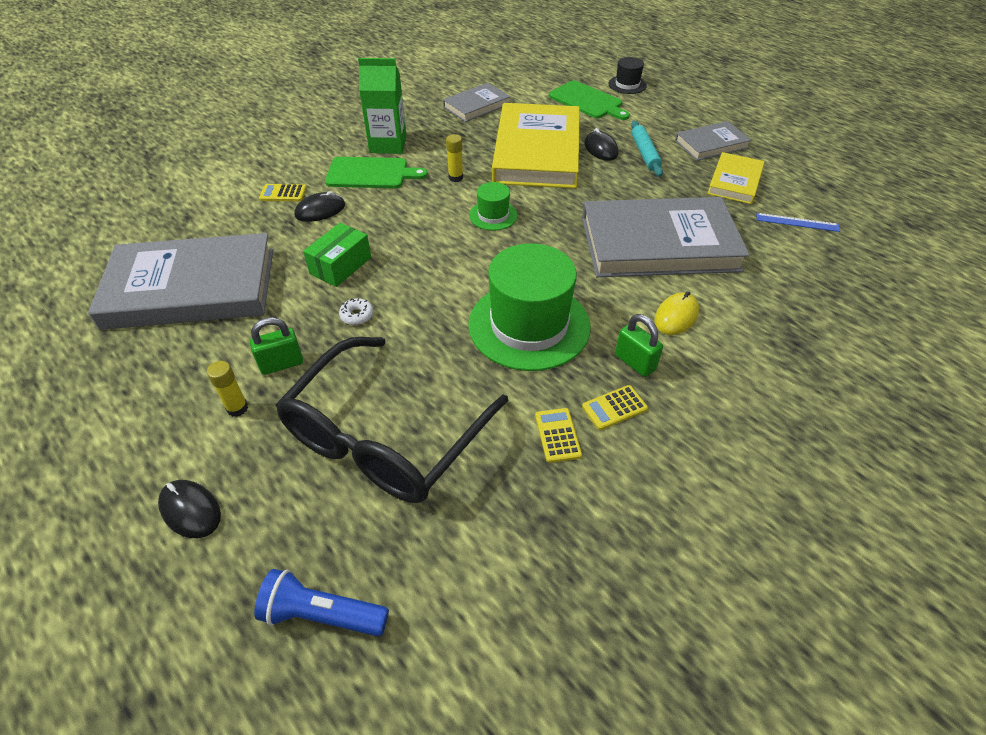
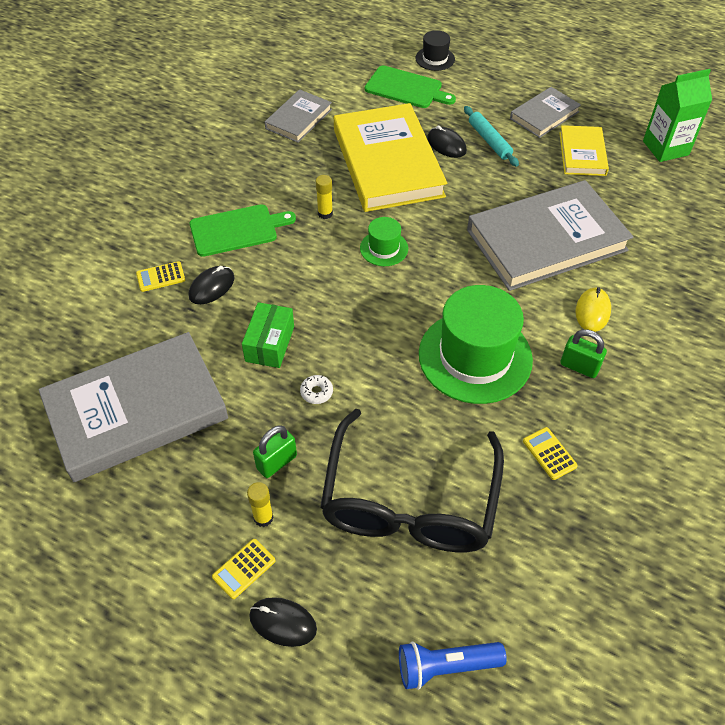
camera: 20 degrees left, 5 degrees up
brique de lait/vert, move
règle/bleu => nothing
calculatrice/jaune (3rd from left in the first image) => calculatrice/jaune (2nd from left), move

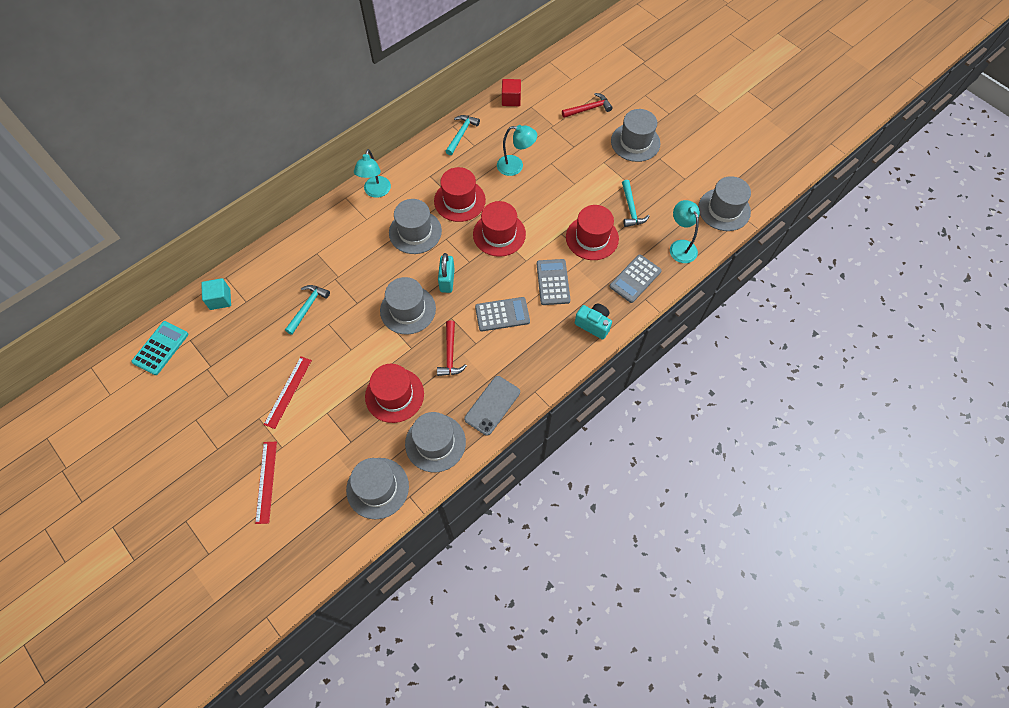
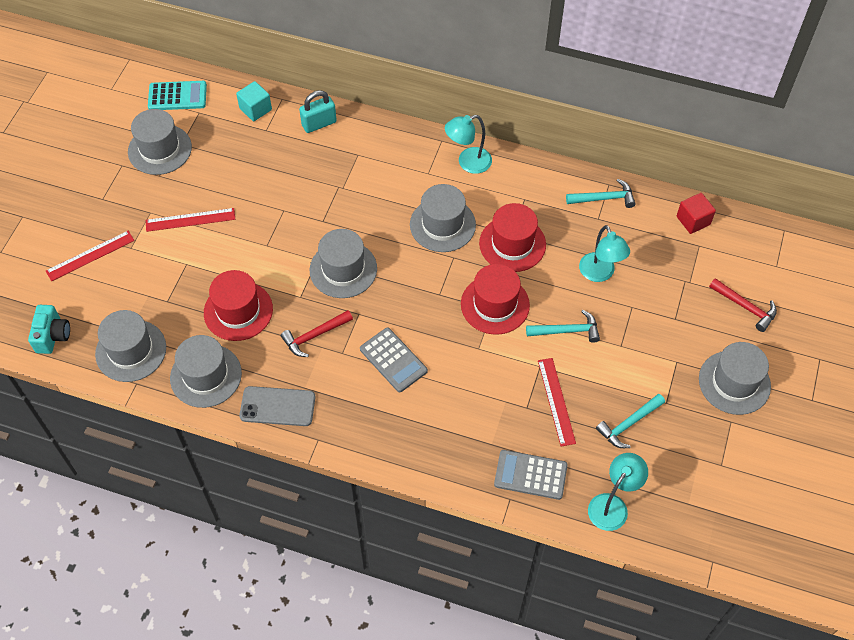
camera: 60 degrees right, 5 degrees down
chapeau/gris (6th from left in the first image) => chapeau/gris (2nd from left), move
chapeau/rouge (4th from left) => règle/rouge (3rd from left)
cadenas/turquoise, move
calculatrice/gris (2nd from left) => nothing
marteau/turquoise (1st from left), move
appareil photo/turquoise, move

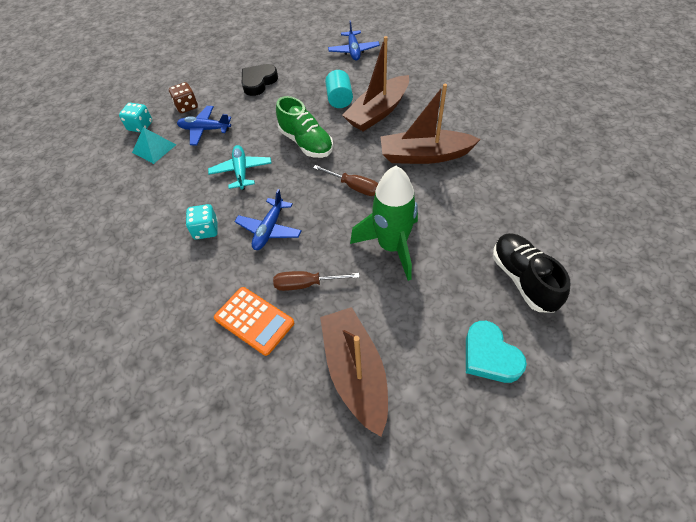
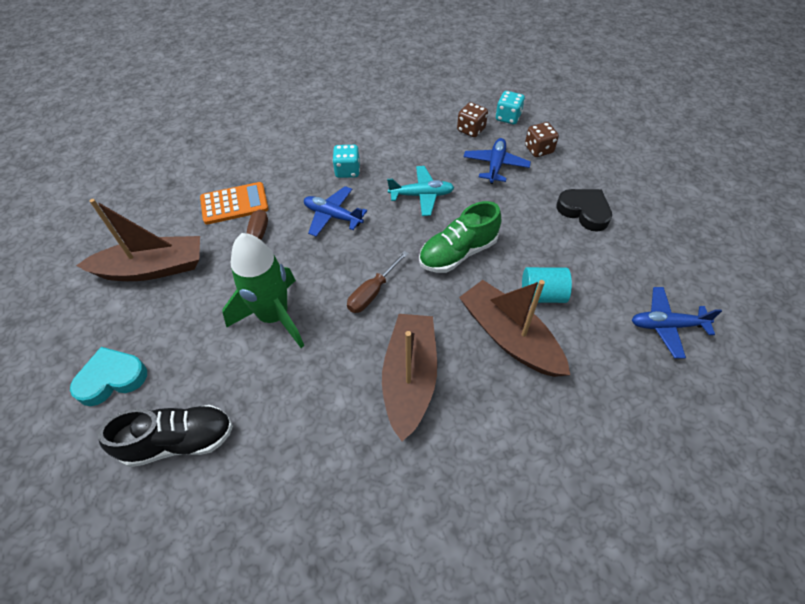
camera: 95 degrees right, 0 degrees up
pyramide/turquoise => dé/marron (1st from left)
calculatrice/orange, 150 degrees counterclockwise

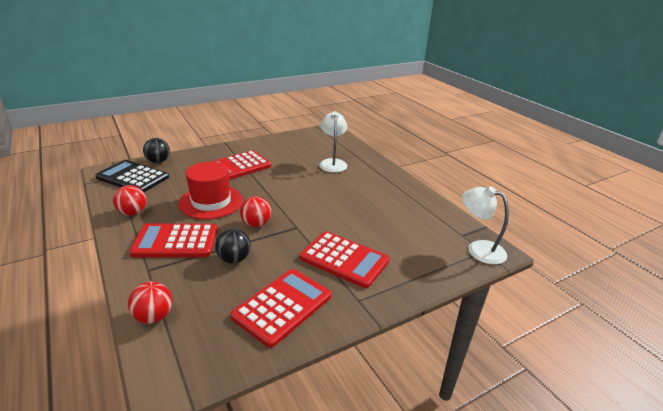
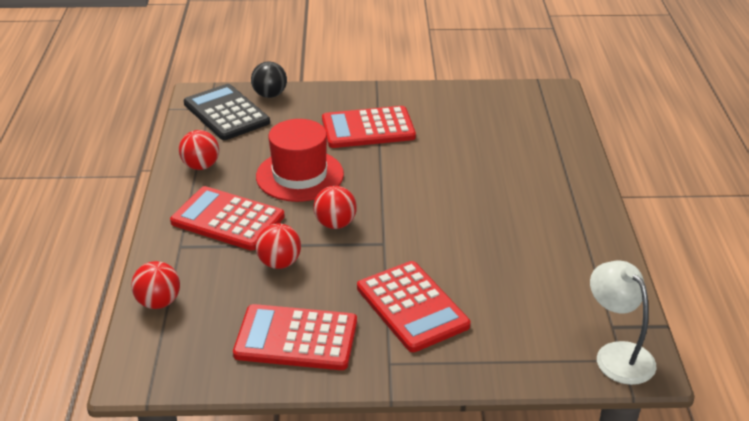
camera: 30 degrees right, 5 degrees up
lampe/blanc (1st from left) => nothing
balle/noir (2nd from left) => balle/rouge (3rd from left)
calculatrice/rouge (3rd from left in the first image) => calculatrice/rouge (2nd from left), 150 degrees counterclockwise

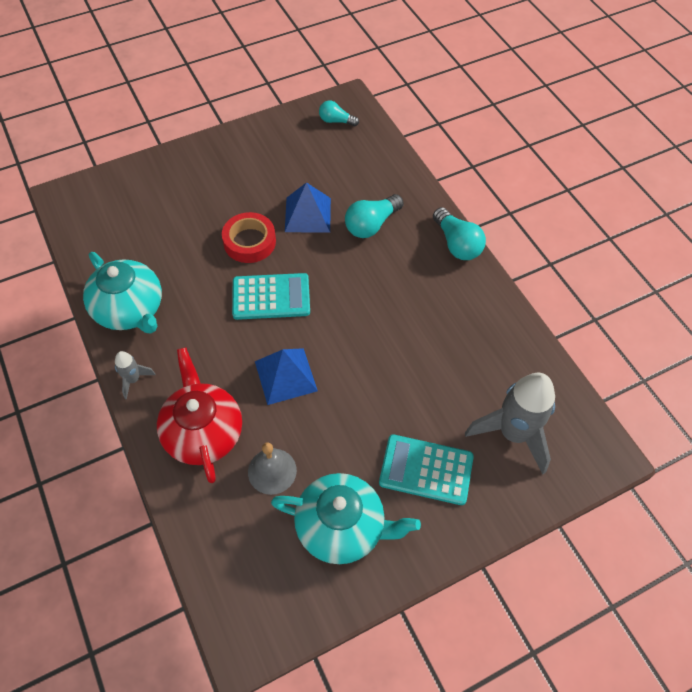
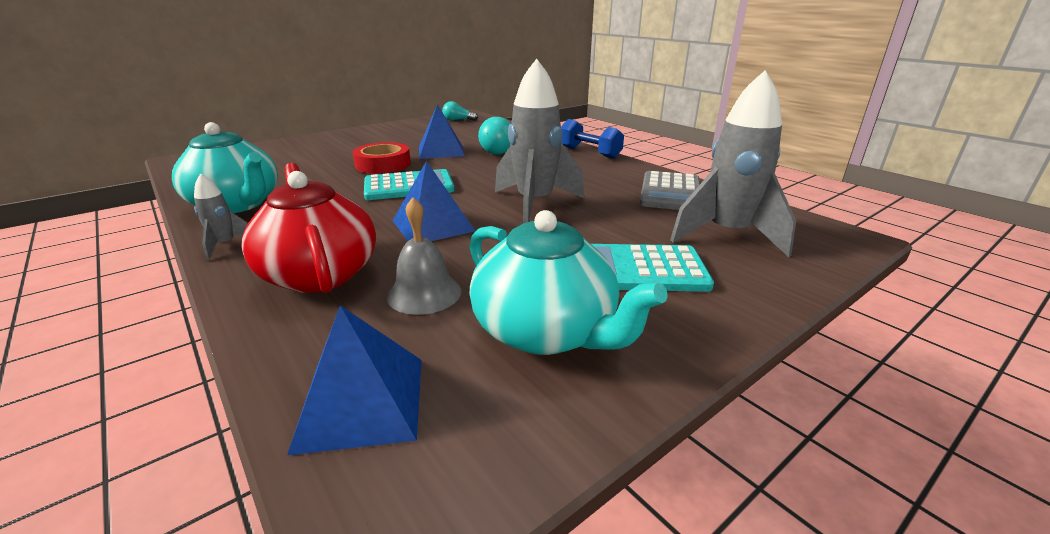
camera: 10 degrees left, 30 degrees down
ampoule/turquoise (3rd from left) => haltère/bleu
théière/turquoise (2nd from left), 45 degrees clockwise
nothing => fusée/gris (2nd from left)
nothing => calculatrice/gris
nothing => pyramide/bleu (1st from left)

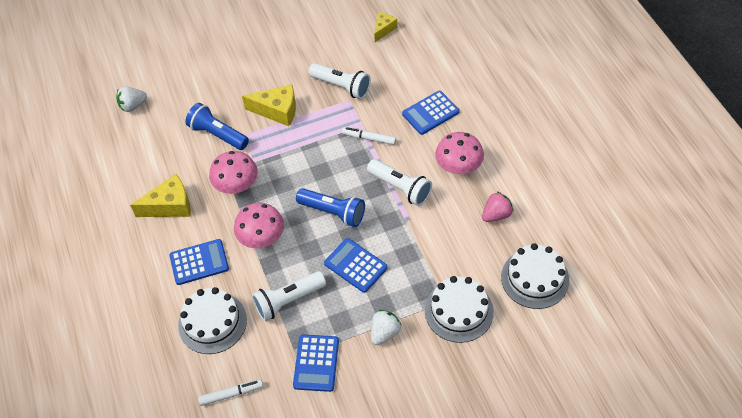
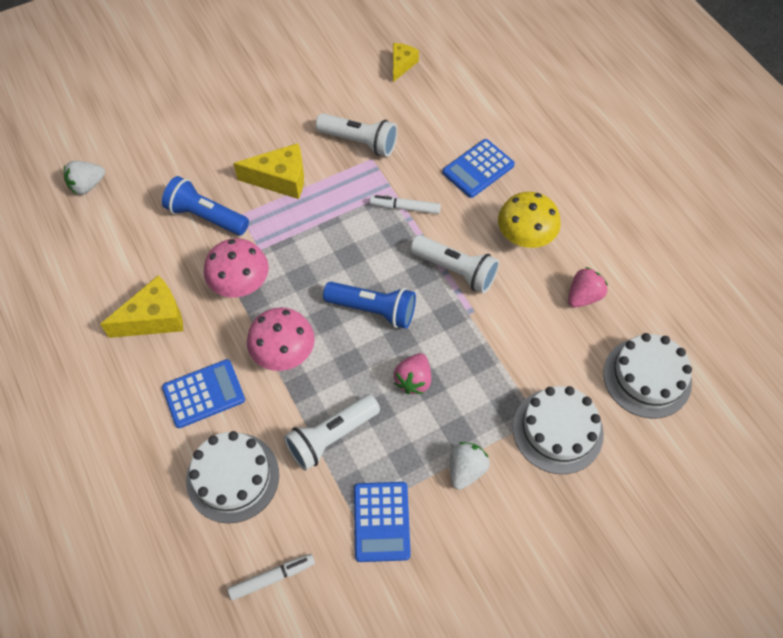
camera: 10 degrees left, 5 degrees up
champignon/rose (3rd from left) => champignon/jaune
calculatrice/bleu (3rd from left) => fraise/rose (1st from left)

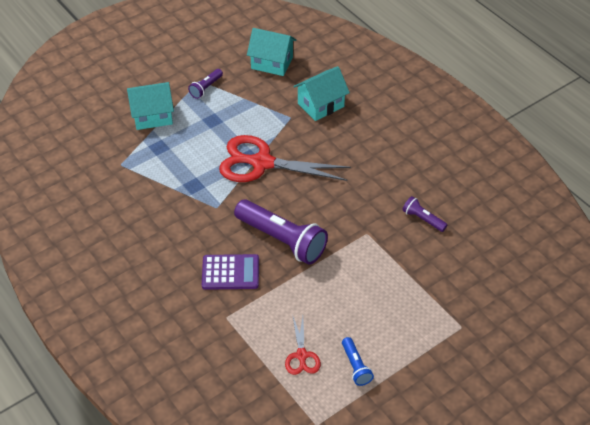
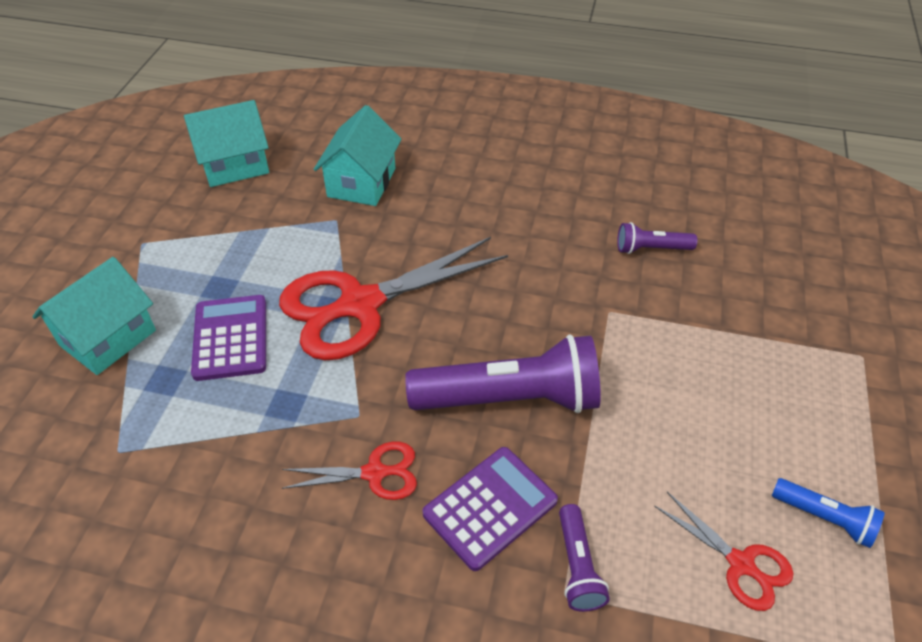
camera: 40 degrees left, 0 degrees up
lampe de poche/violet (1st from left in the first image) => lampe de poche/violet (2nd from left), move
nothing => calculatrice/violet (1st from left)
nothing => ciseaux/rouge (1st from left)

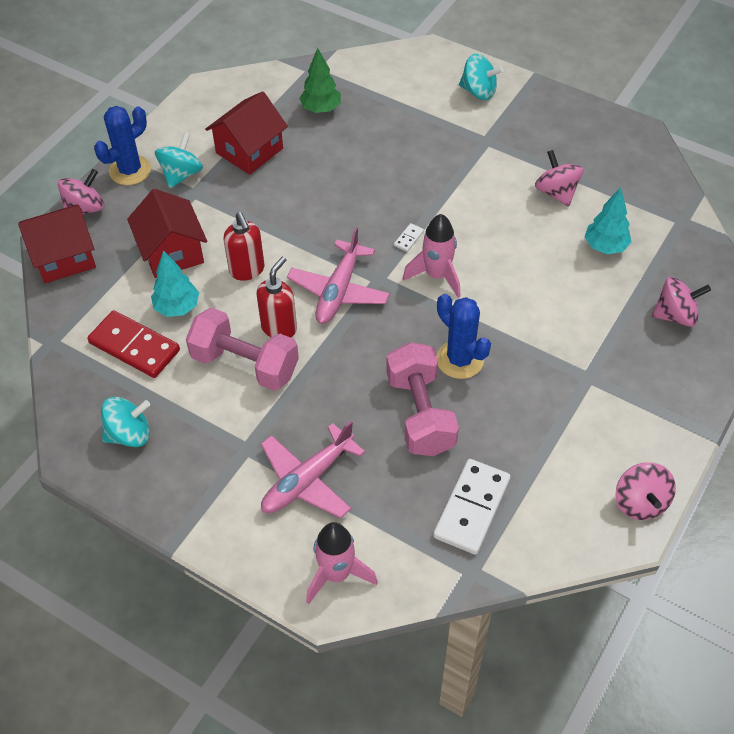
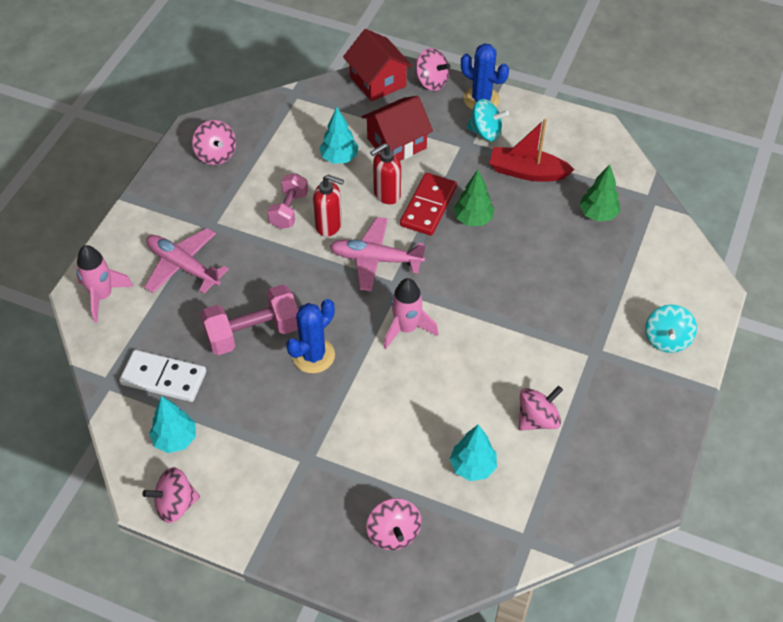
camera: 80 degrees right, 0 degrees up
maison/rouge (3rd from left) => bateau/rouge
domino/blanc (1st from left) => nothing
haltère/rose (1st from left in the first image) => haltère/rose (2nd from left), x0.65
domino/rouge, move
toupie/turquoise (1st from left) => toupie/rose (2nd from left)
nothing => arbre/vert (1st from left)
nothing => arbre/turquoise (1st from left)

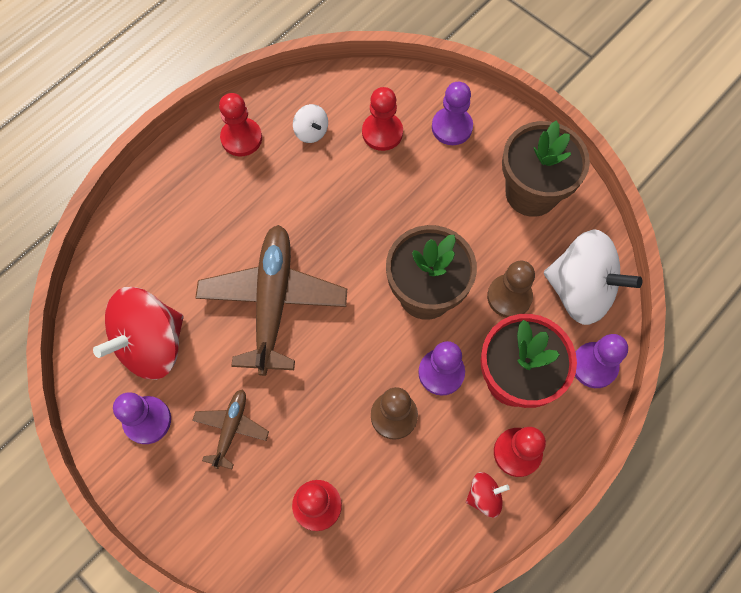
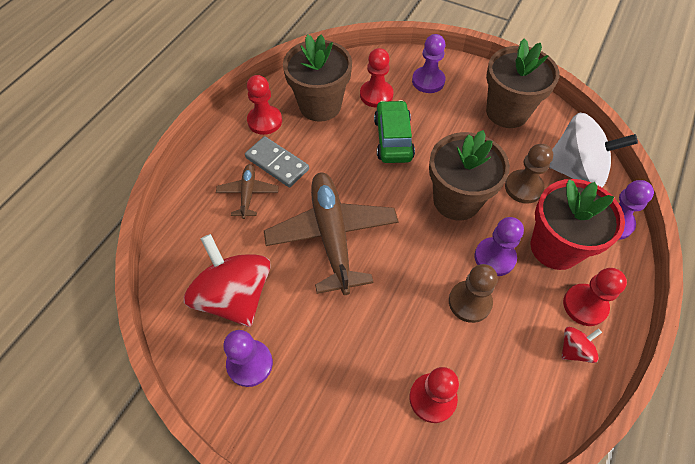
camera: 15 degrees left, 10 degrees down
toupie/blanc (1st from left) => pot de fleurs/marron (1st from left)
toupie/rouge (1st from left), 120 degrees clockwise
avion/marron (1st from left), move
nothing => voiture/vert
nothing => domino/gris

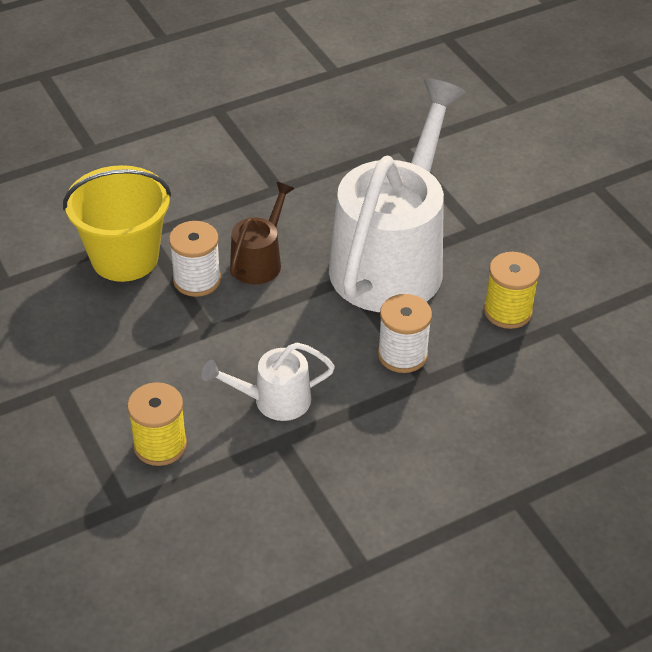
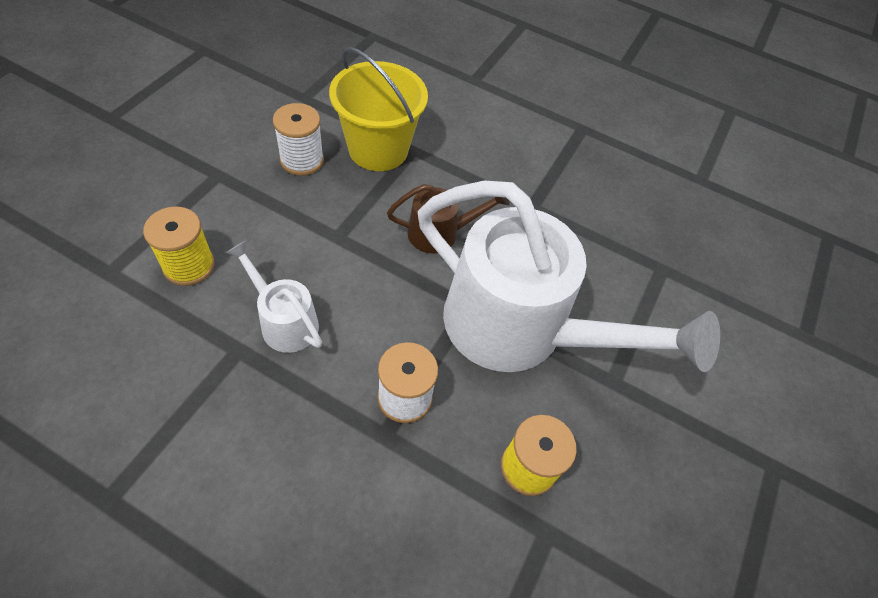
camera: 50 degrees right, 10 degrees up
arrosoir/blanc (2nd from left), 45 degrees clockwise
bobine/blanc (1st from left), move

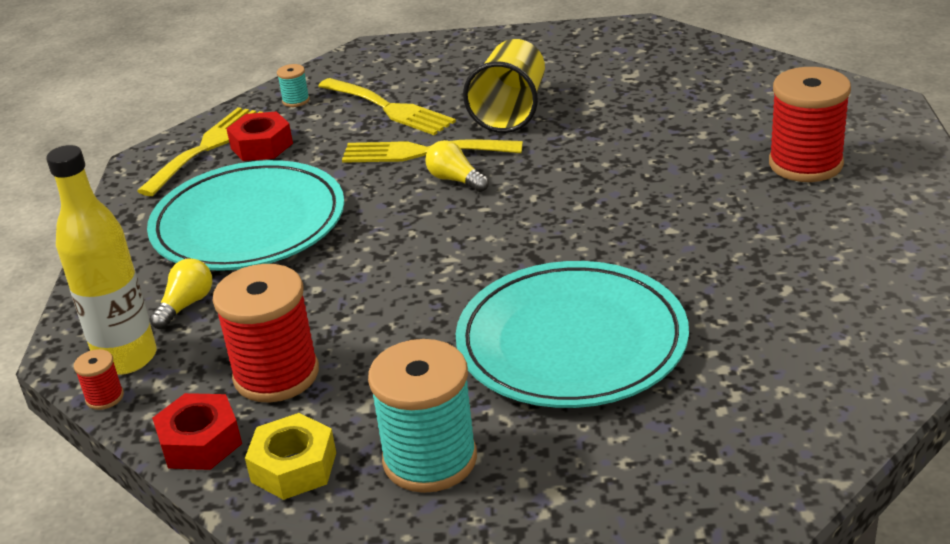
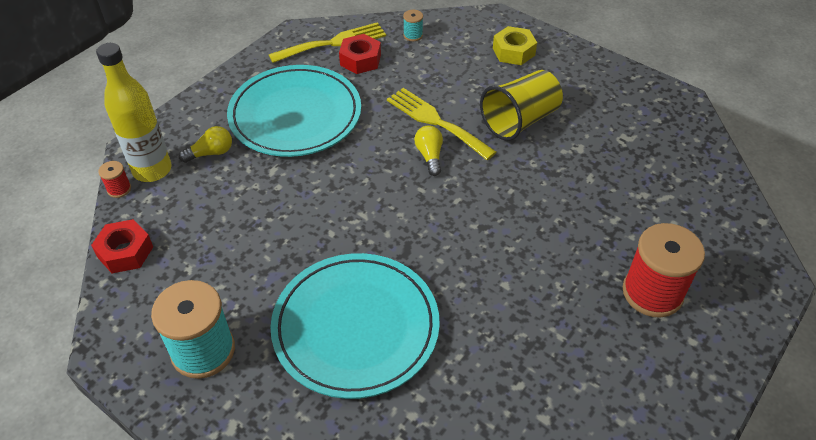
camera: 35 degrees right, 15 degrees up
fourchette/jaune (2nd from left) => nothing
bobine/rouge (2nd from left) => nothing
écrou/jaune, move

